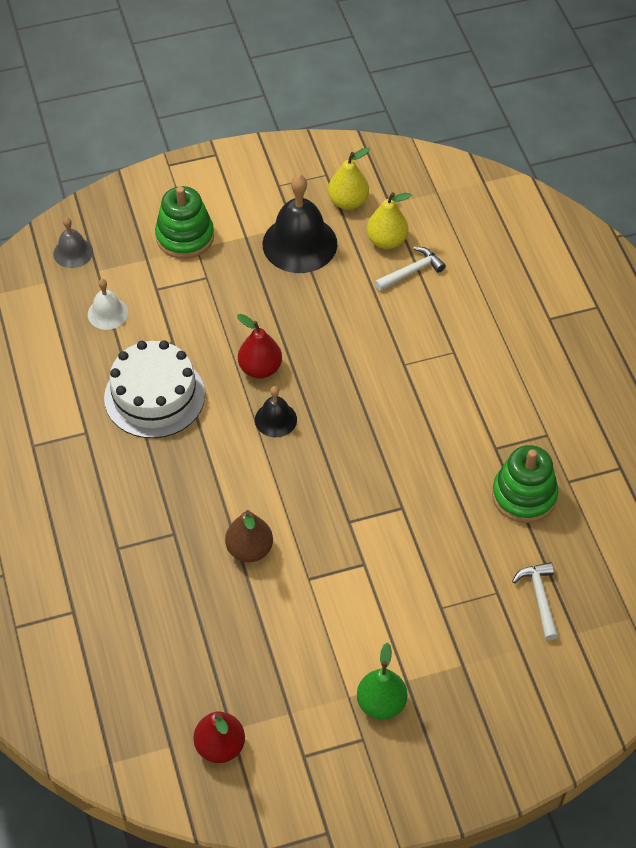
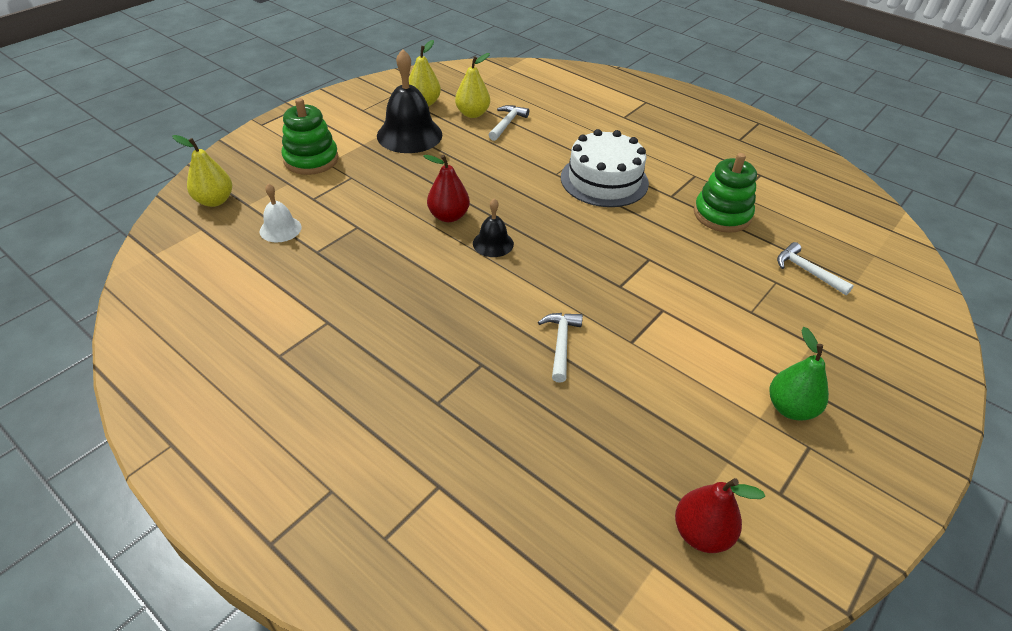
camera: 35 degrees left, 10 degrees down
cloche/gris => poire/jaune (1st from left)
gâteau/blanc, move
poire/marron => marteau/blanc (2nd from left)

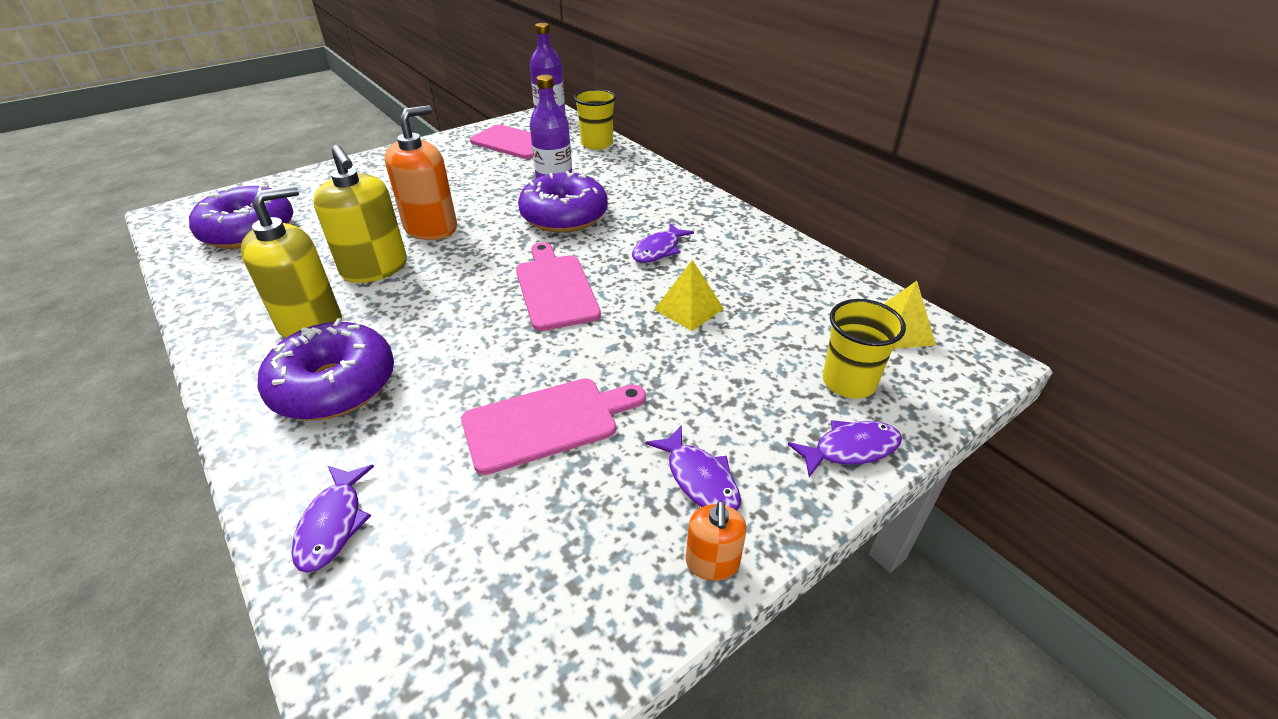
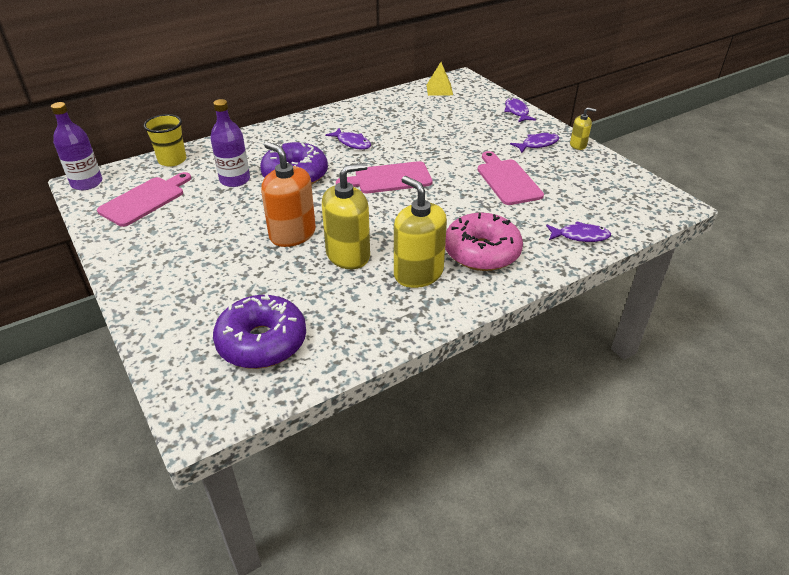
camera: 85 degrees left, 0 degrees up
pyramide/jaune (1st from left) => nothing
gobelet/jaune (2nd from left) => nothing
beignet/violet (2nd from left) => beignet/rose
distributeur de savon/orange (2nd from left) => distributeur de savon/jaune (3rd from left)

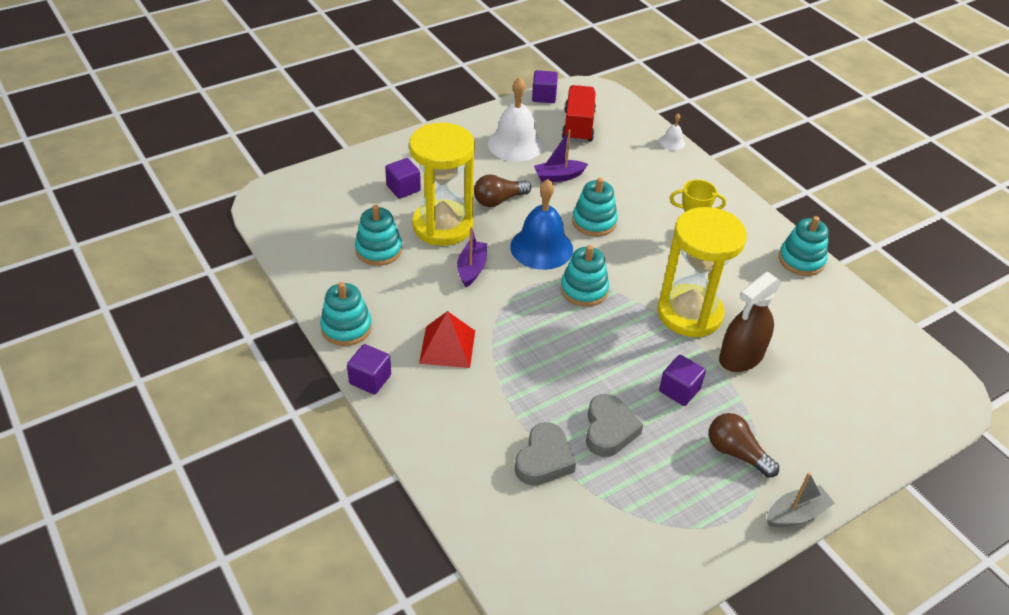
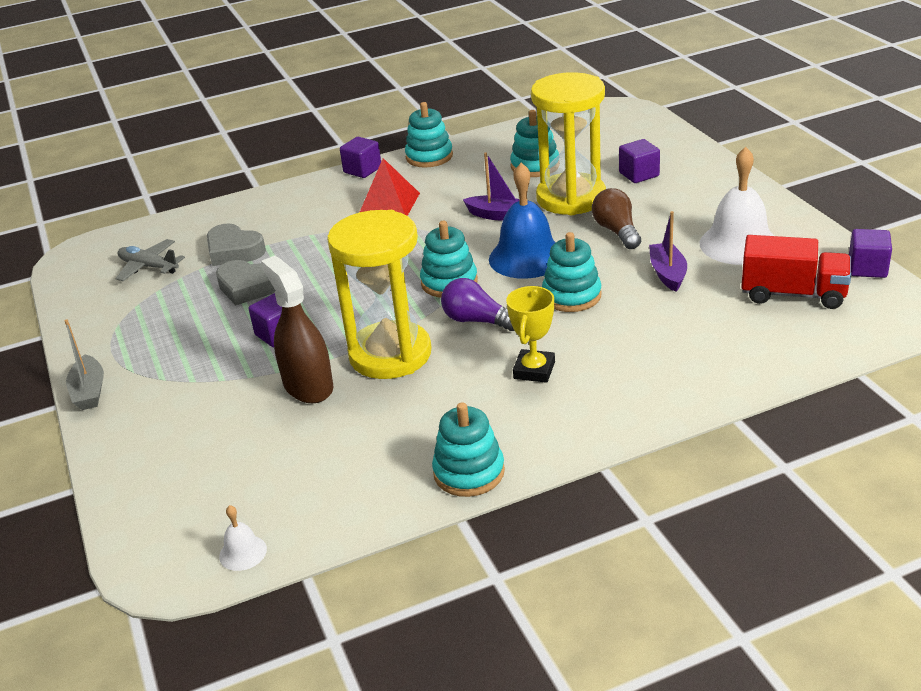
camera: 105 degrees right, 10 degrees down
cloche/blanc (2nd from left in the first image) => cloche/blanc (1st from left), move
ampoule/marron (2nd from left) => nothing
nothing => avion/gris
nothing => ampoule/violet

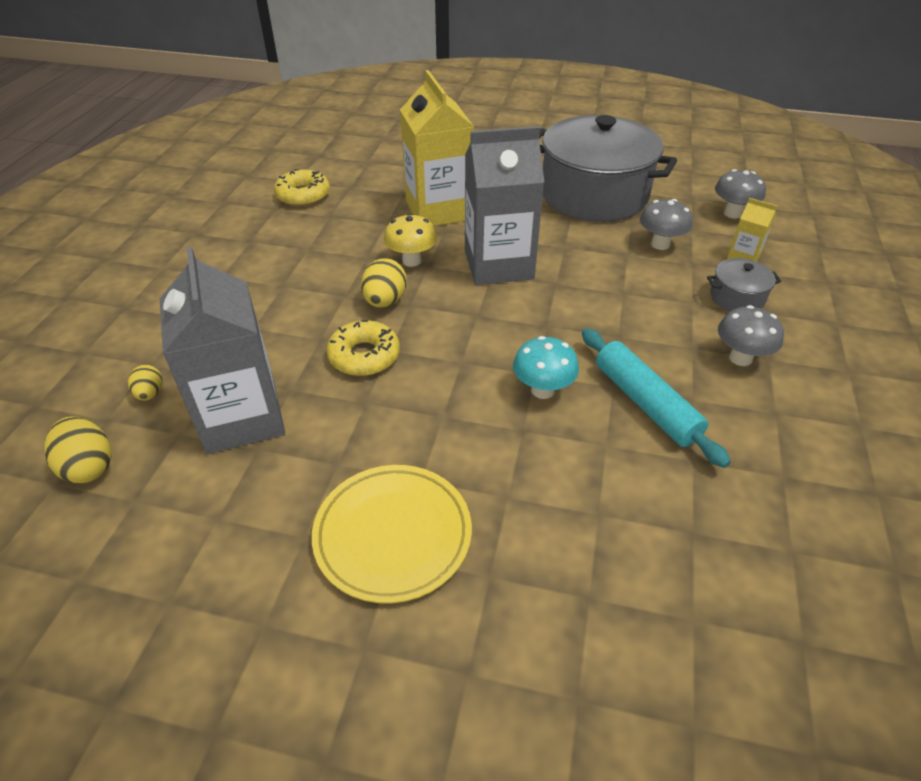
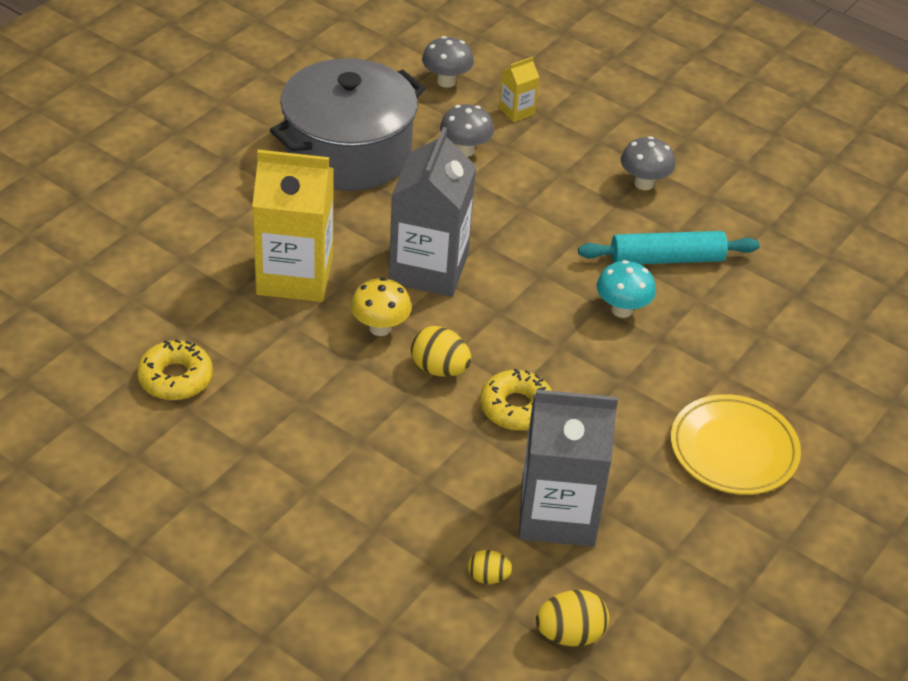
camera: 70 degrees left, 0 degrees up
marmite/gris (2nd from left) => nothing

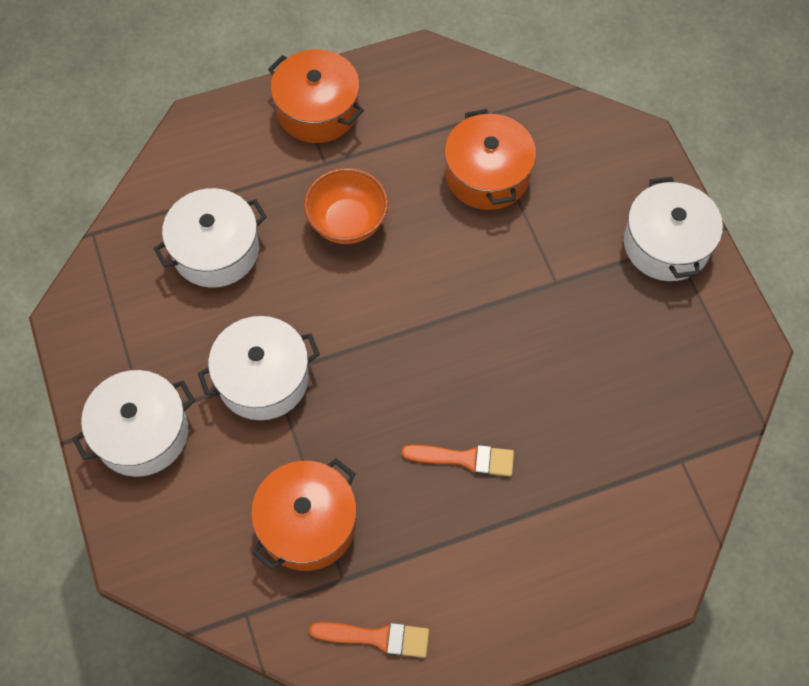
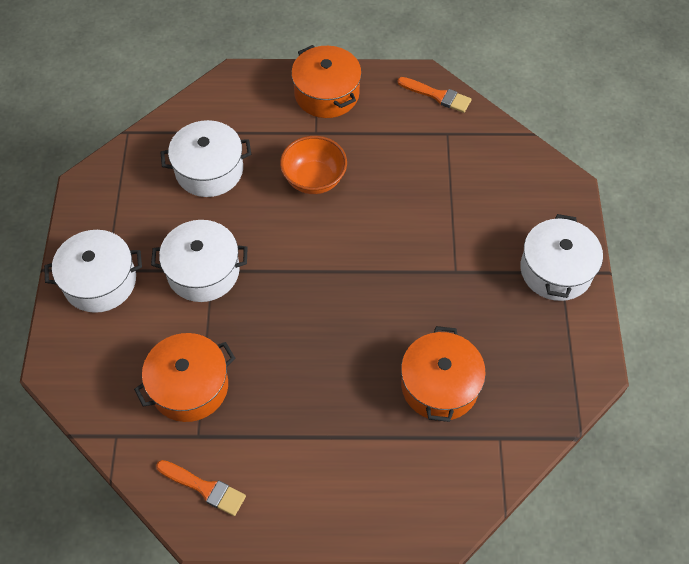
camera: 20 degrees right, 5 degrees down
marmite/orange (3rd from left), move
pinceau/orange (2nd from left), move

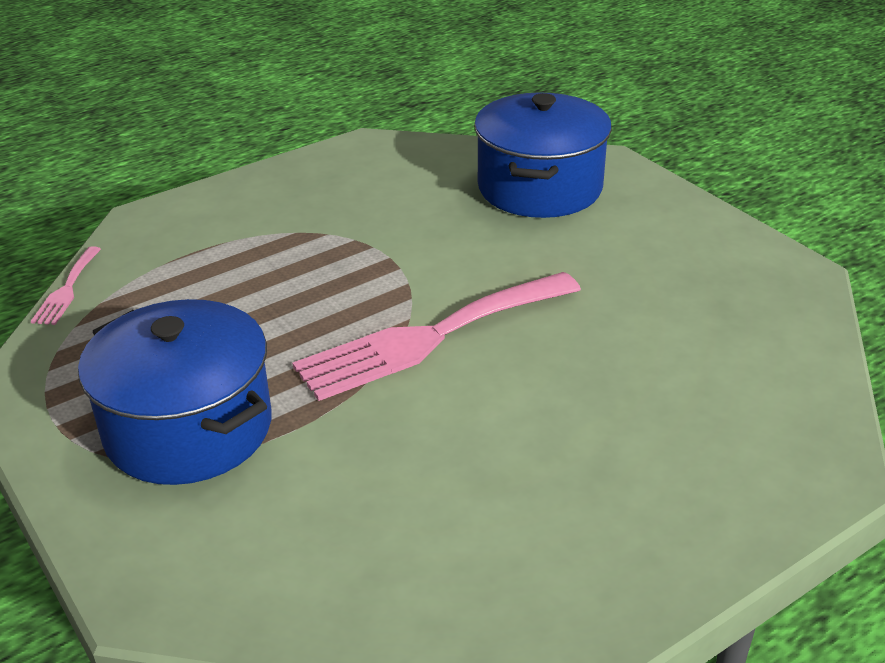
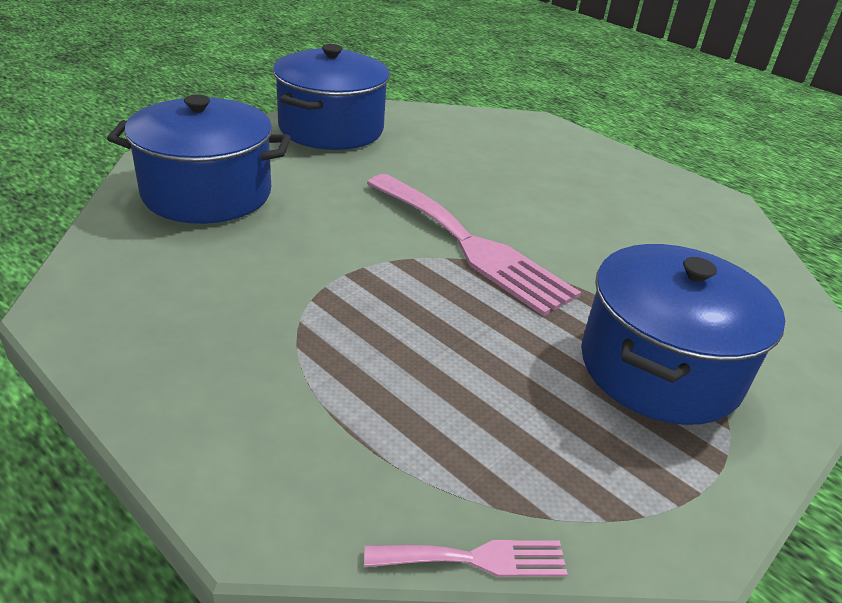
camera: 105 degrees left, 0 degrees up
nothing => marmite/bleu (2nd from left)

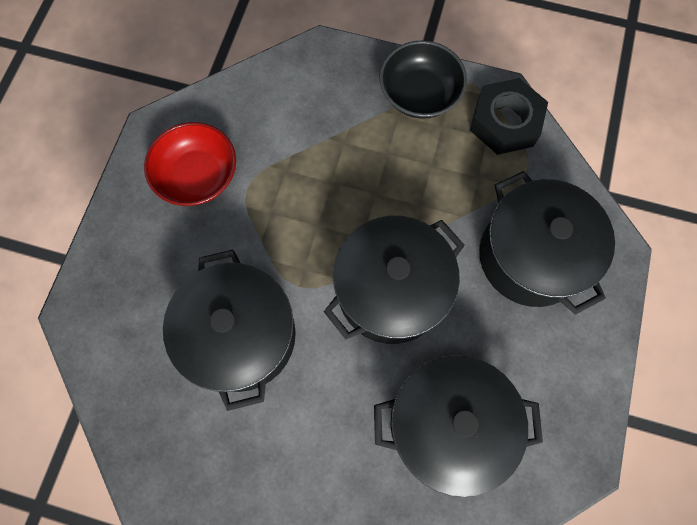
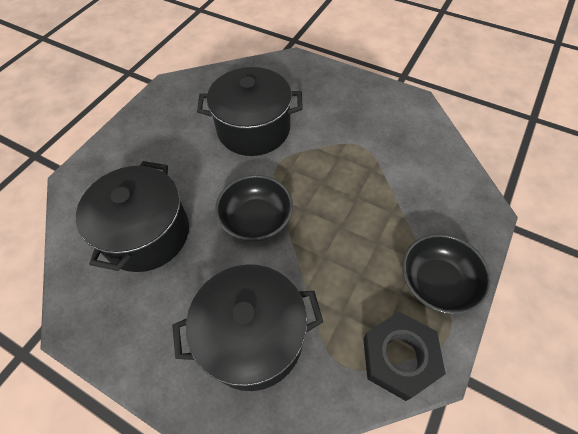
camera: 105 degrees right, 15 degrees down
bol/rouge => nothing
marmite/noir (2nd from left) => bol/noir (1st from left)

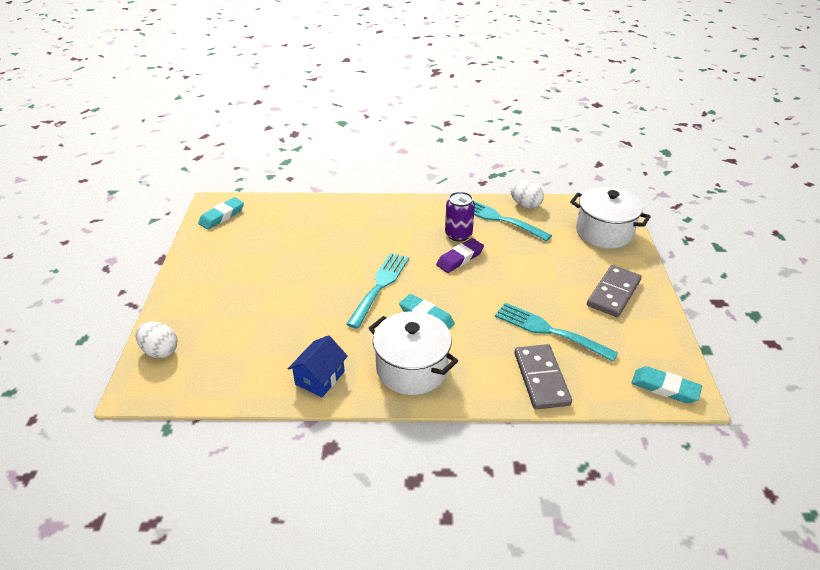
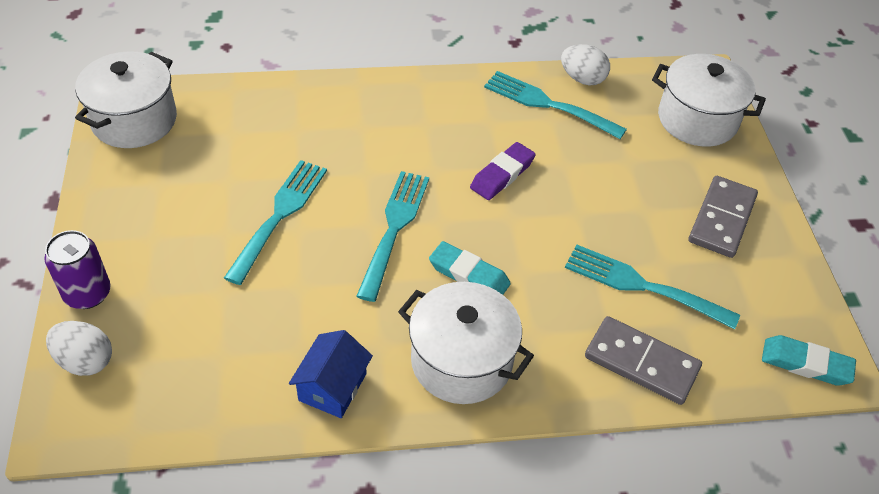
camera: 10 degrees left, 10 degrees up
canette/violet, move
gomme/turquoise (1st from left) => marmite/blanc (1st from left)
domino/gris (1st from left), 45 degrees counterclockwise
nothing => fourchette/turquoise (1st from left)

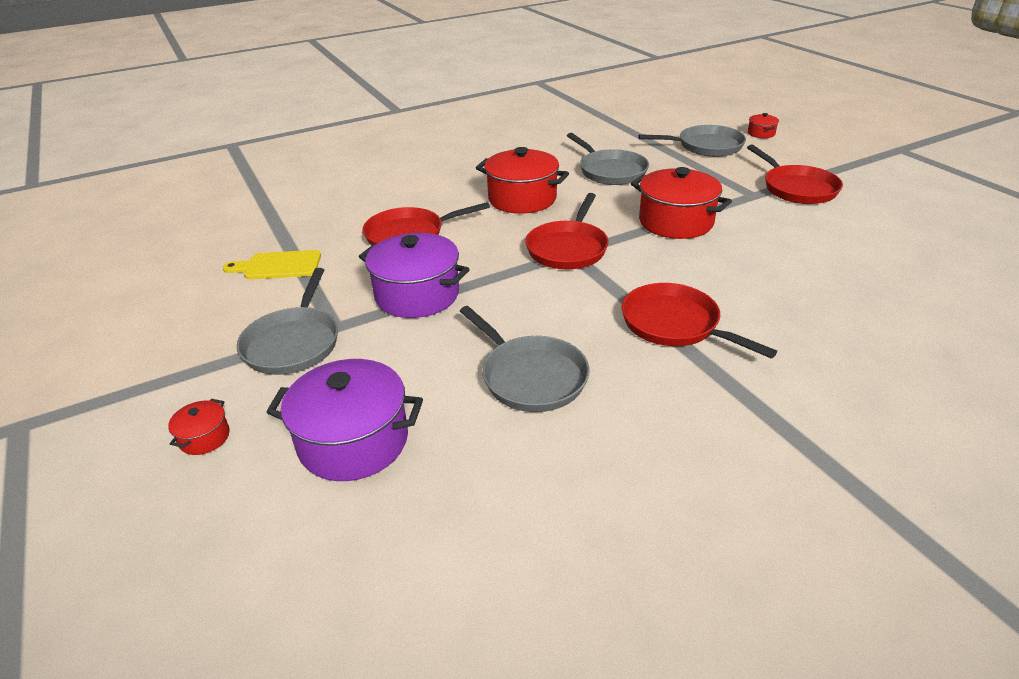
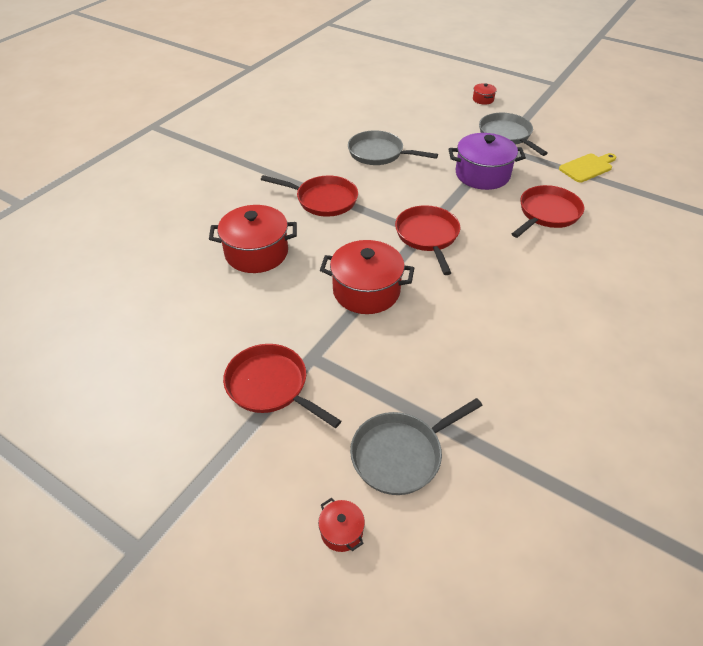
camera: 150 degrees right, 10 degrees up
poêle/gris (3rd from left) => nothing
marmite/rouge (2nd from left in the first image) => marmite/rouge (1st from left), move
marmite/violet (1st from left) => nothing

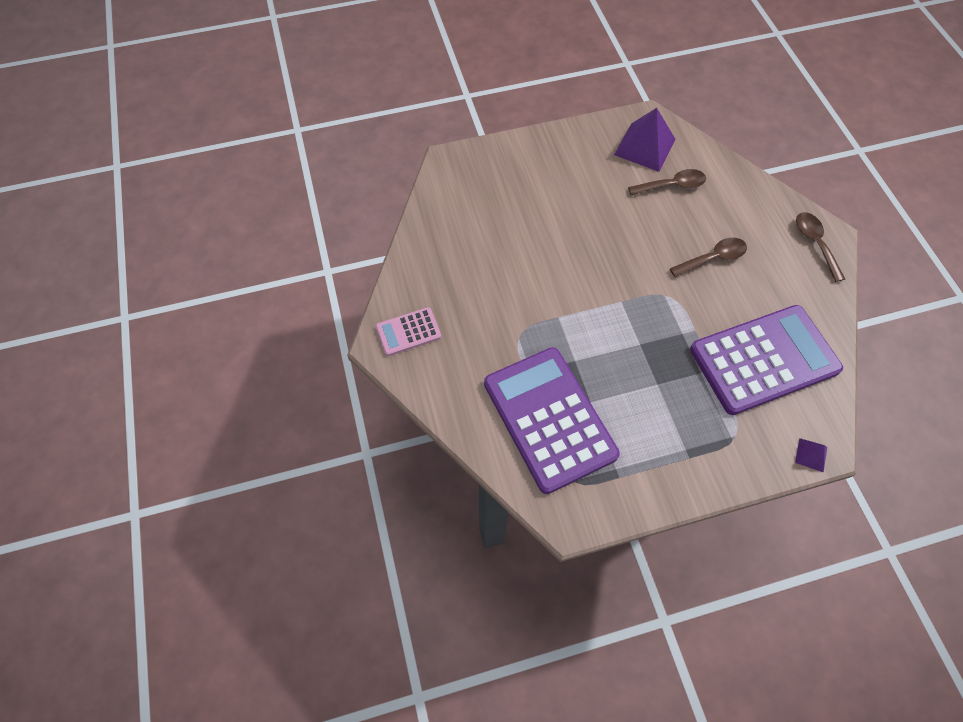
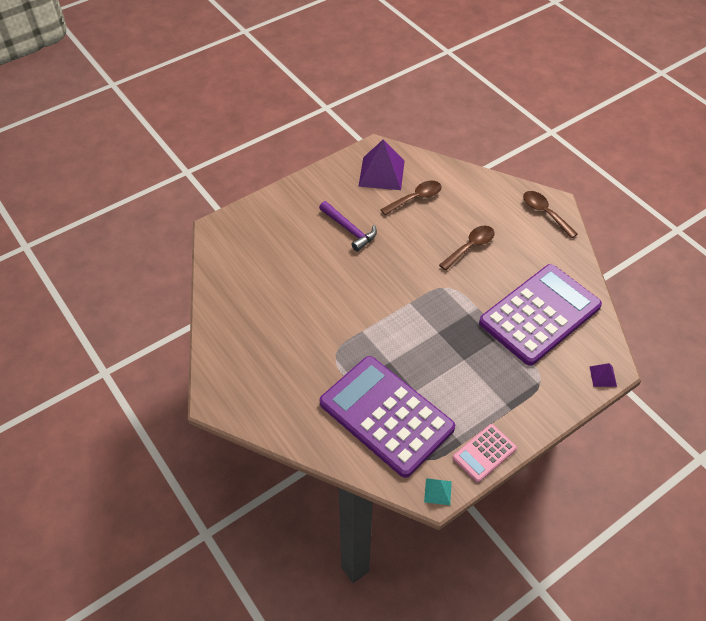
camera: 20 degrees left, 10 degrees down
calculatrice/rose, move
nothing => marteau/violet
nothing => pyramide/turquoise

